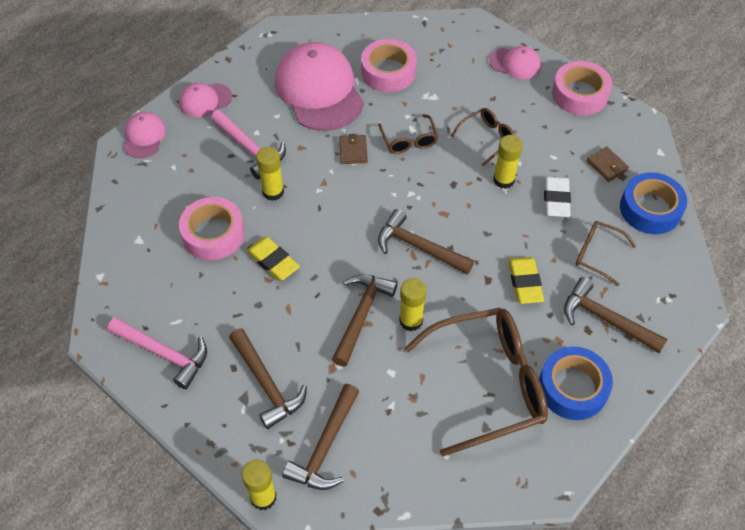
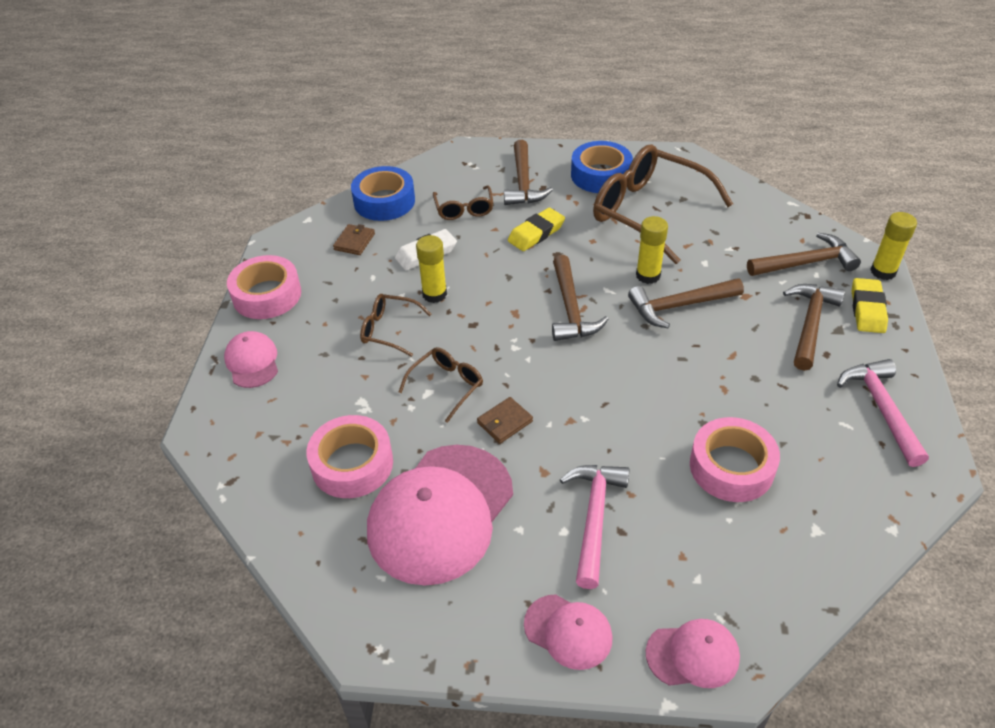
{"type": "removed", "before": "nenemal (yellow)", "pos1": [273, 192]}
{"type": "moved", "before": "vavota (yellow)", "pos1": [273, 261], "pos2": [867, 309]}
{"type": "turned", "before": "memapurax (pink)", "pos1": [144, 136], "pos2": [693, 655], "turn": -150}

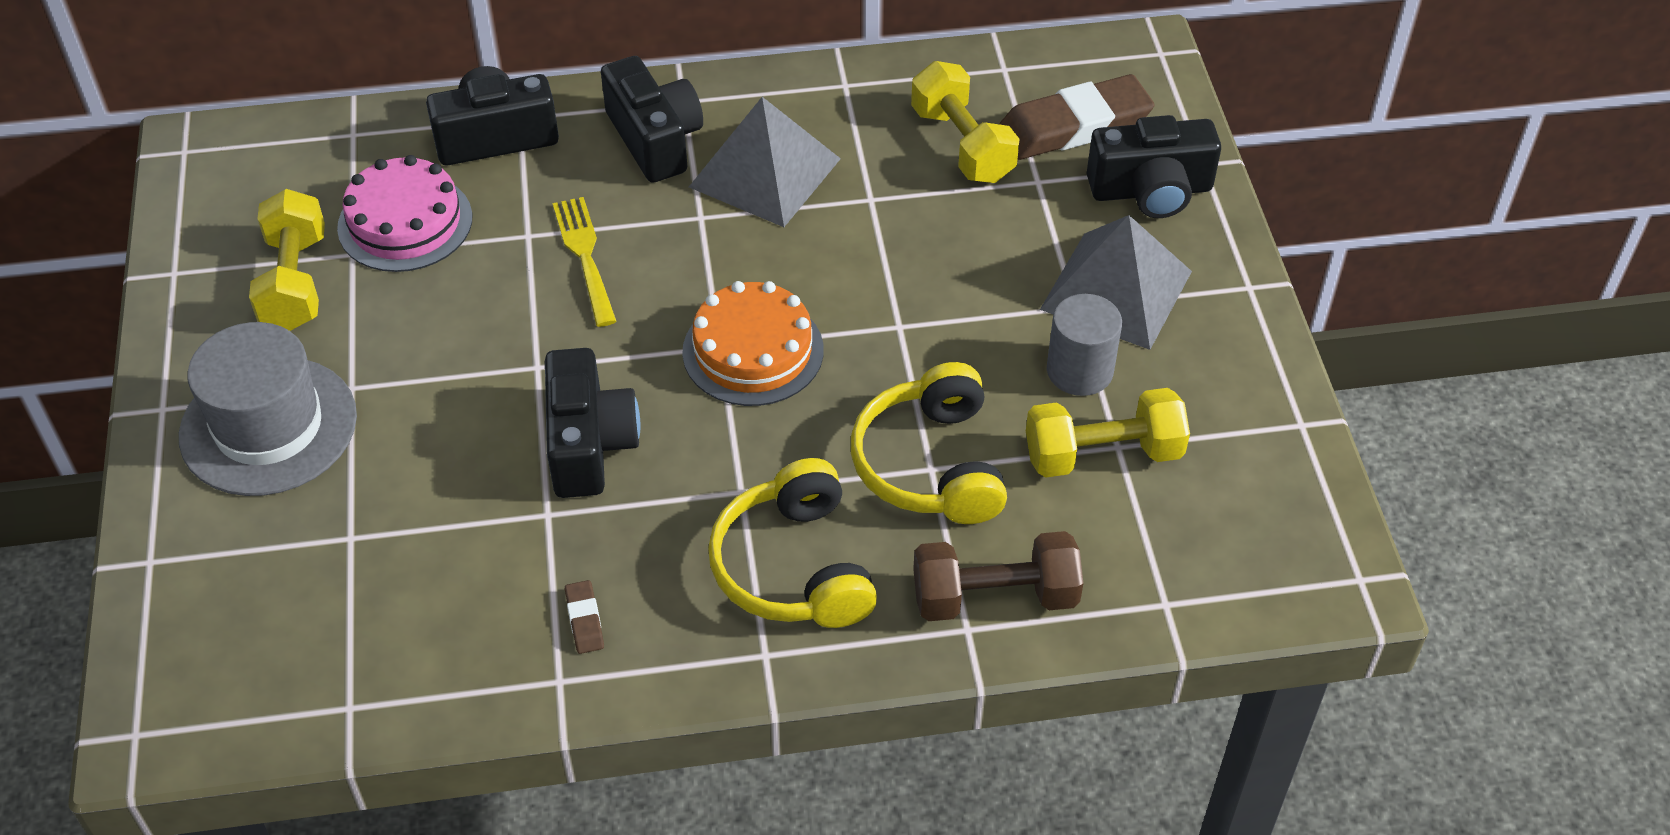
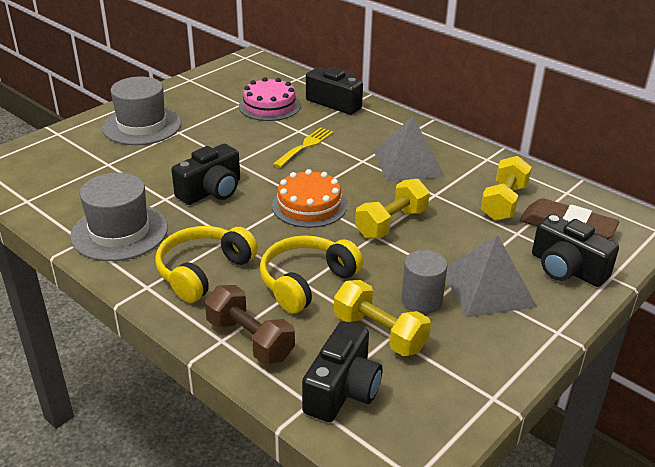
{"type": "moved", "before": "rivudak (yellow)", "pos1": [295, 282], "pos2": [391, 223]}
{"type": "moved", "before": "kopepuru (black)", "pos1": [655, 139], "pos2": [342, 390]}
{"type": "replaced", "before": "vavota (brown)", "after": "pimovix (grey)", "pos1": [584, 620], "pos2": [119, 232]}

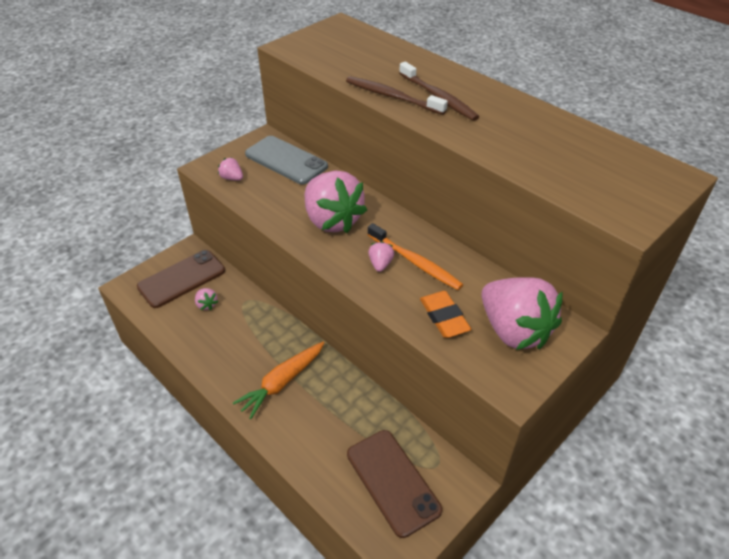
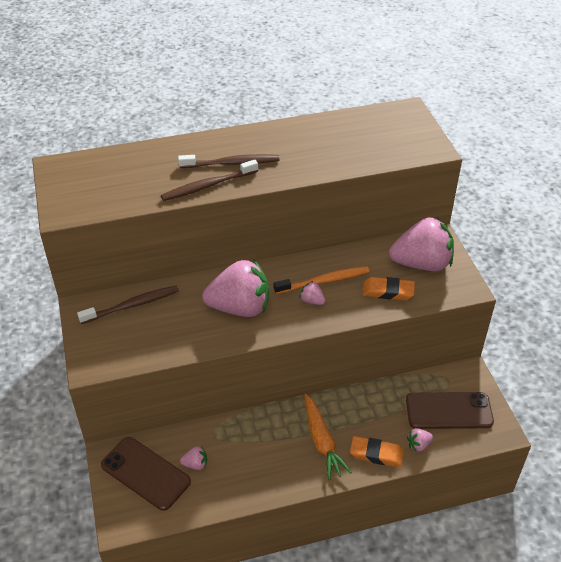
{"type": "added", "after": "vavota (orange)", "pos2": [376, 454]}
{"type": "moved", "before": "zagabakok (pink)", "pos1": [232, 178], "pos2": [418, 445]}
{"type": "replaced", "before": "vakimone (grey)", "after": "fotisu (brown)", "pos1": [286, 160], "pos2": [132, 305]}
{"type": "turned", "before": "vakimone (brown)", "pos1": [182, 279], "pos2": [145, 473], "turn": -45}

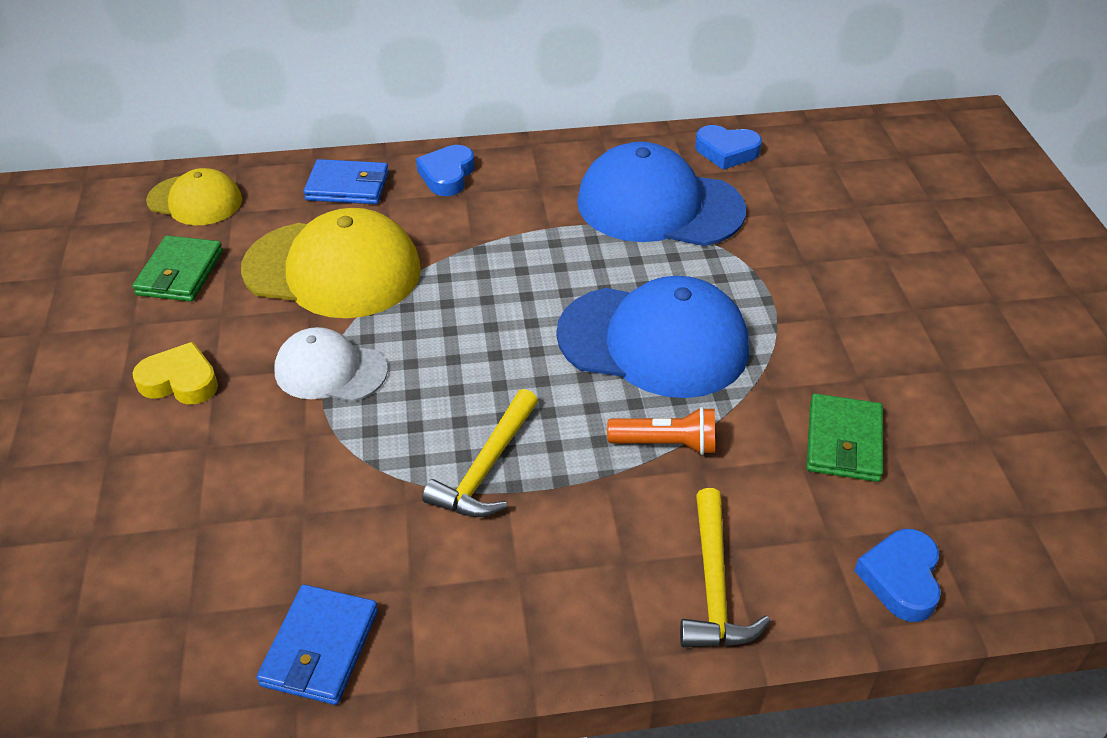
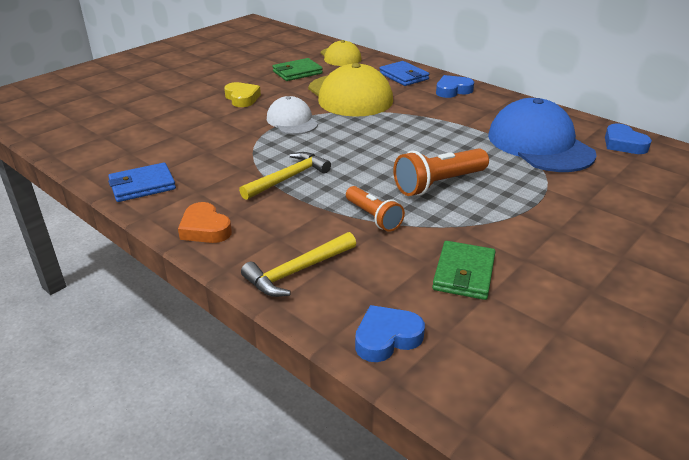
{"type": "added", "after": "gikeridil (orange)", "pos2": [205, 229]}
{"type": "replaced", "before": "memapurax (blue)", "after": "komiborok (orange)", "pos1": [653, 341], "pos2": [438, 184]}
{"type": "turned", "before": "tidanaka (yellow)", "pos1": [487, 468], "pos2": [288, 178], "turn": 150}
{"type": "turned", "before": "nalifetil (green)", "pos1": [843, 442], "pos2": [464, 273], "turn": -45}

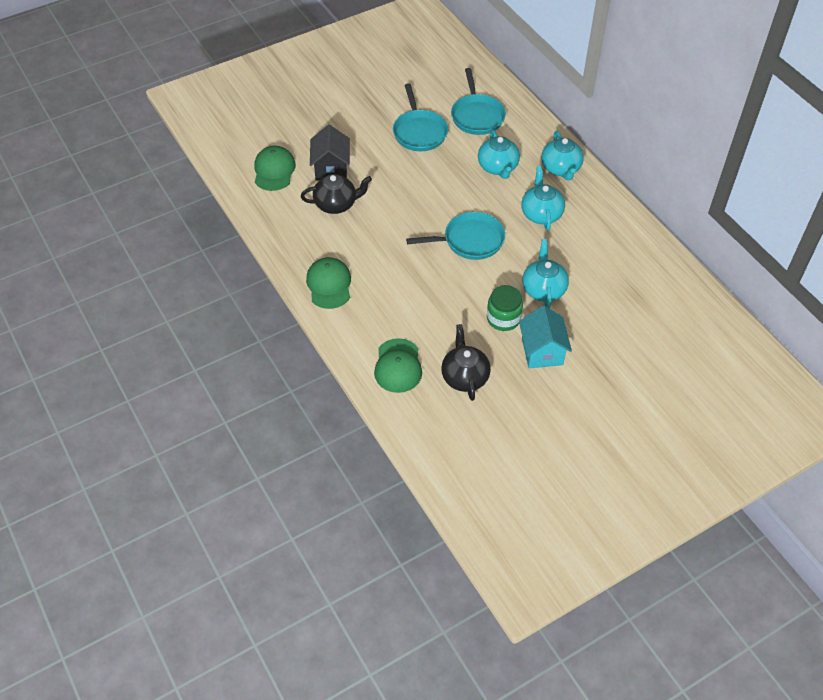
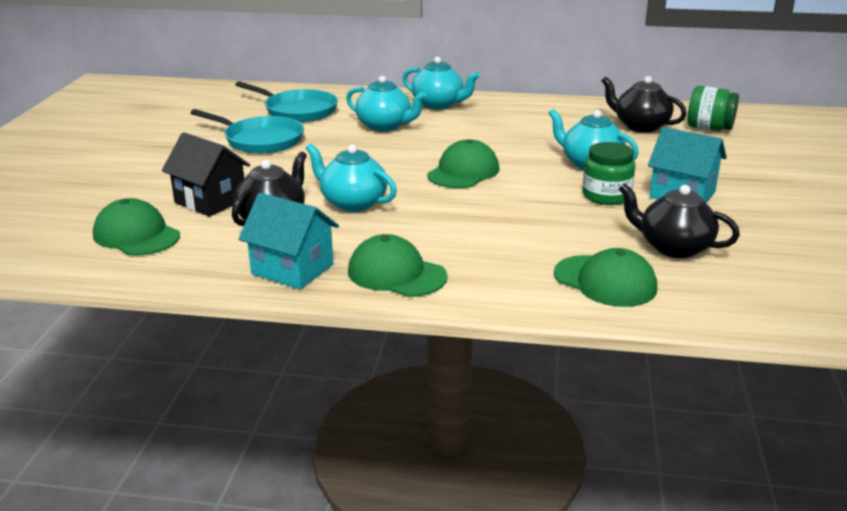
{"type": "added", "after": "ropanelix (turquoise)", "pos2": [292, 269]}
{"type": "added", "after": "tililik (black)", "pos2": [640, 126]}
{"type": "added", "after": "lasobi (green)", "pos2": [709, 128]}
{"type": "moved", "before": "tililik (turquoise)", "pos1": [541, 214], "pos2": [352, 202]}
{"type": "replaced", "before": "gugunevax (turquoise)", "after": "memapurax (green)", "pos1": [470, 241], "pos2": [463, 172]}

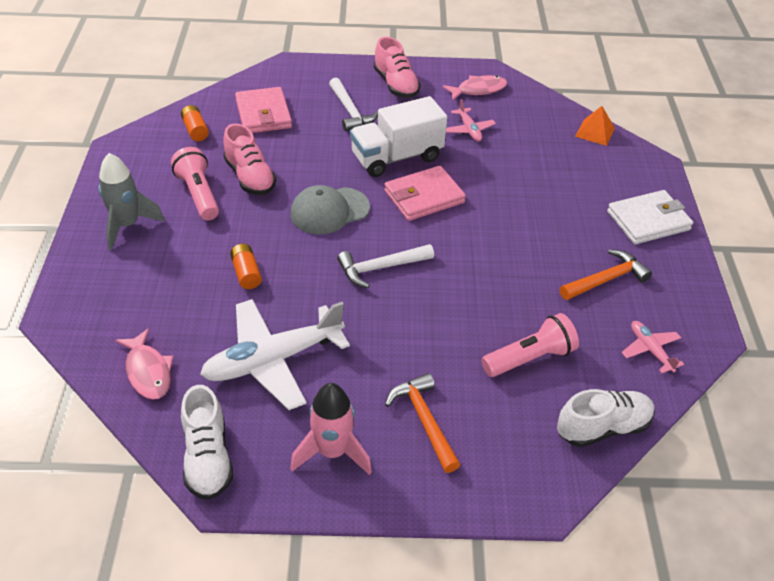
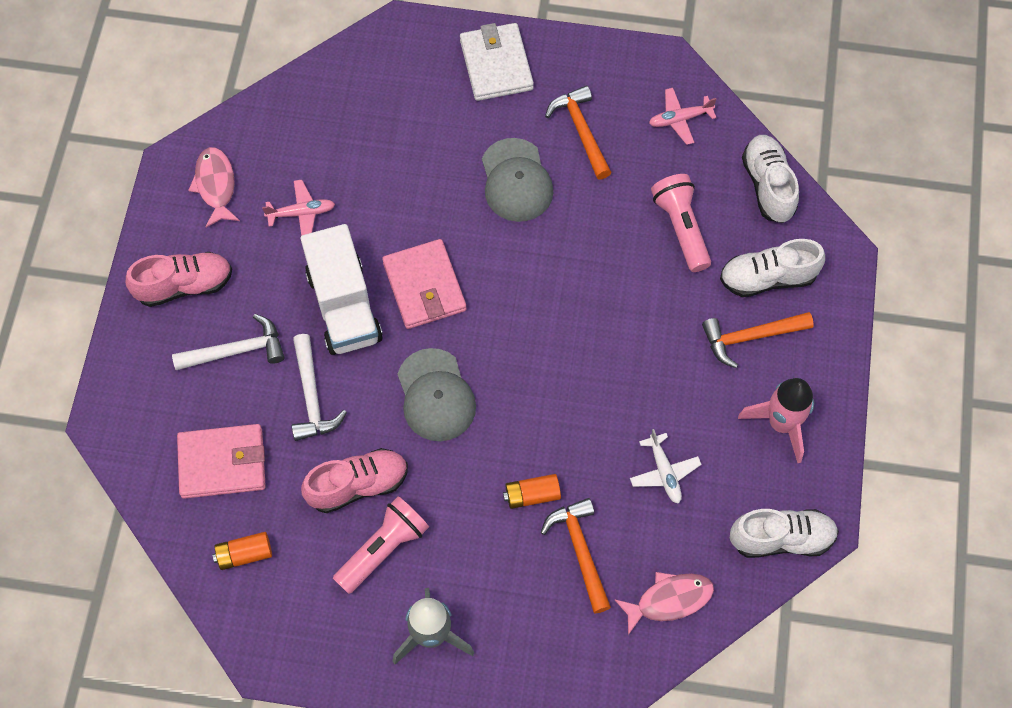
{"type": "removed", "before": "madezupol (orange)", "pos1": [595, 132]}
{"type": "added", "after": "memapurax (grey)", "pos2": [516, 180]}
{"type": "added", "after": "tidanaka (orange)", "pos2": [580, 551]}
{"type": "added", "after": "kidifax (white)", "pos2": [767, 278]}
{"type": "moved", "before": "tidanaka (white)", "pos1": [381, 268], "pos2": [312, 396]}
{"type": "turned", "before": "komiborok (pink)", "pos1": [199, 194], "pos2": [383, 549], "turn": 150}
{"type": "resized", "before": "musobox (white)", "pos1": [273, 360], "pos2": [664, 472], "scale": 0.47}

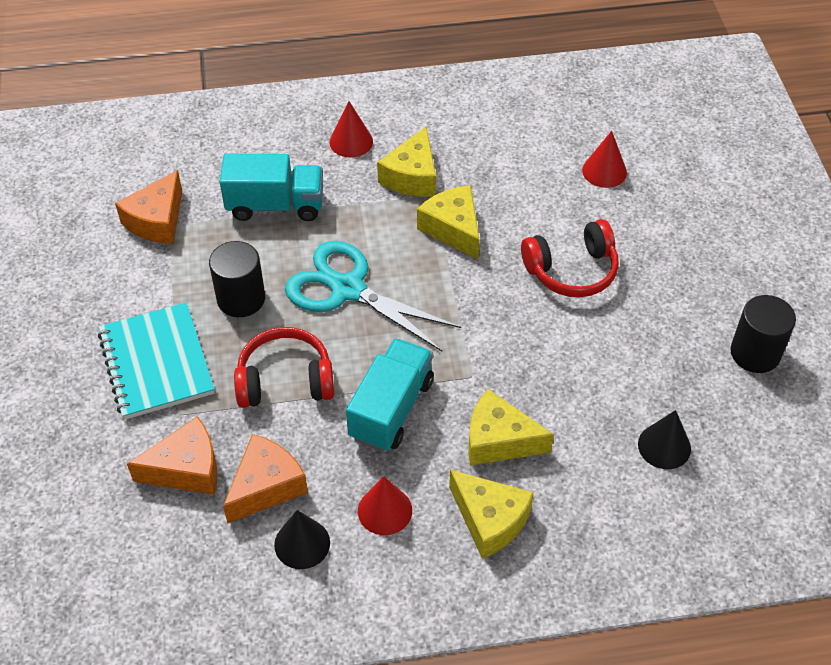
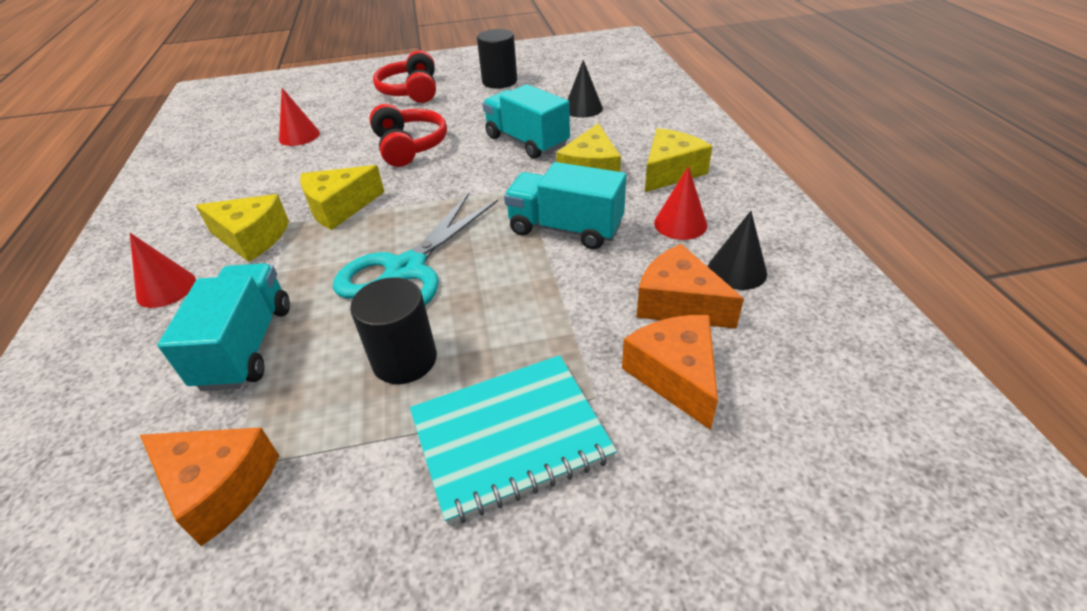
{"type": "added", "after": "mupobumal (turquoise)", "pos2": [527, 141]}
{"type": "moved", "before": "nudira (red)", "pos1": [285, 381], "pos2": [411, 91]}

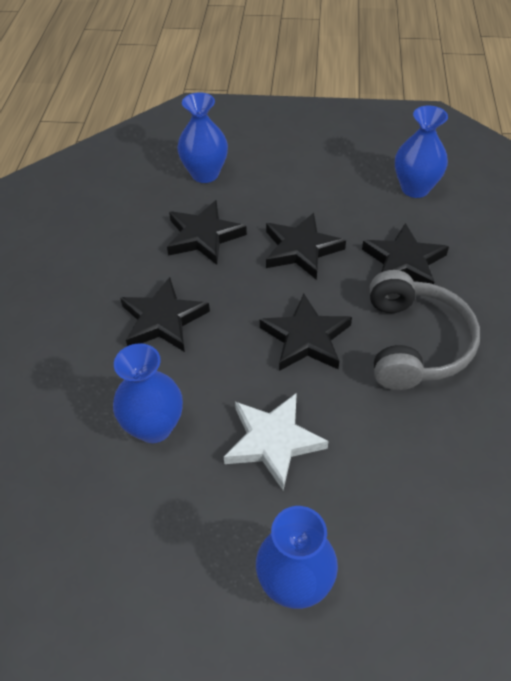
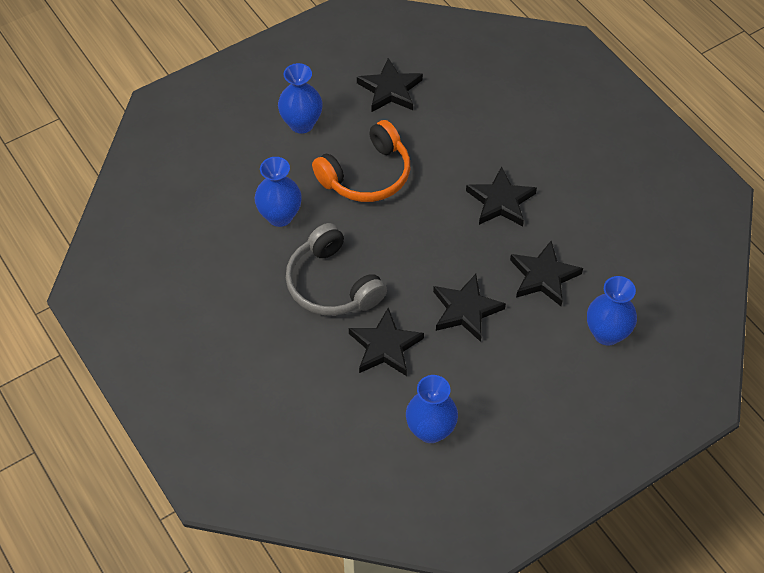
{"type": "moved", "before": "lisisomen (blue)", "pos1": [154, 427], "pos2": [280, 216]}
{"type": "moved", "before": "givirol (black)", "pos1": [306, 338], "pos2": [390, 89]}
{"type": "replaced", "before": "givirol (white)", "after": "nudira (orange)", "pos1": [273, 441], "pos2": [367, 175]}

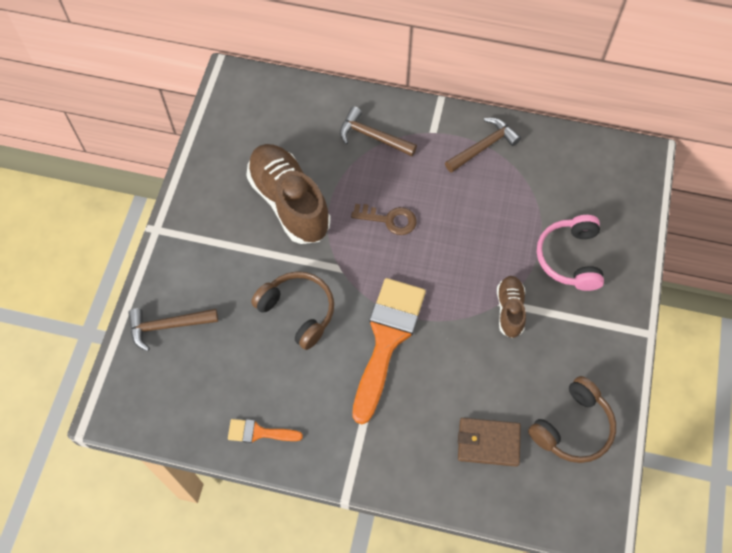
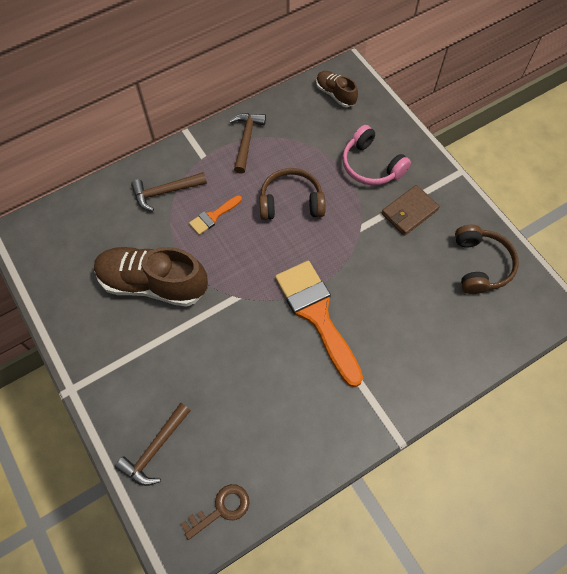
{"type": "moved", "before": "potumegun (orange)", "pos1": [259, 432], "pos2": [213, 216]}
{"type": "moved", "before": "nudira (brown)", "pos1": [298, 311], "pos2": [291, 202]}
{"type": "moved", "before": "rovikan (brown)", "pos1": [389, 219], "pos2": [221, 509]}
{"type": "moved", "before": "nalifetil (brown)", "pos1": [488, 443], "pos2": [409, 212]}
{"type": "moved", "before": "kidifax (brown)", "pos1": [510, 310], "pos2": [335, 94]}

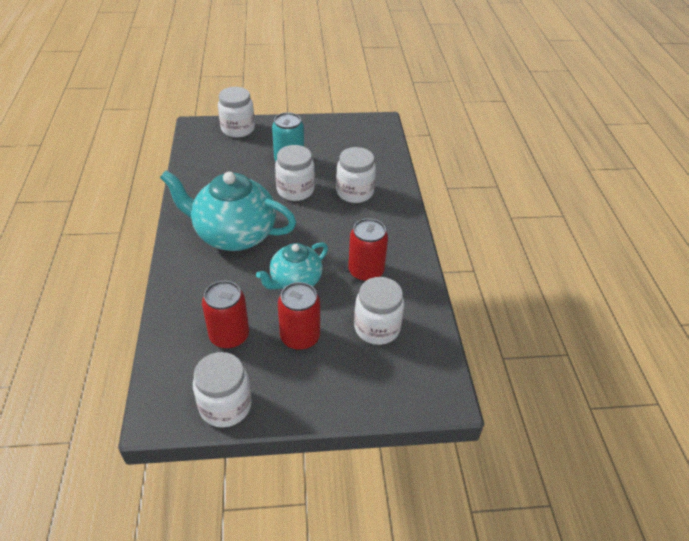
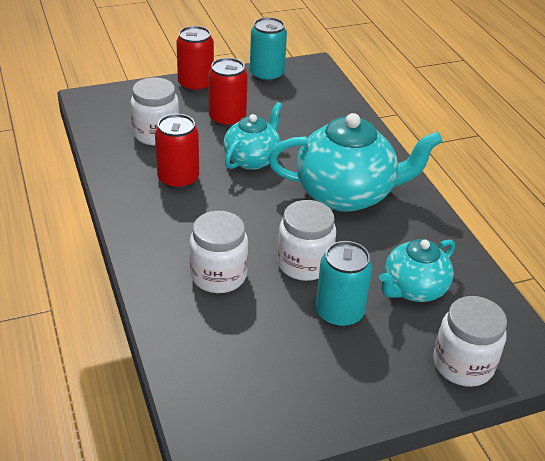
{"type": "added", "after": "tililik (turquoise)", "pos2": [413, 289]}
{"type": "moved", "before": "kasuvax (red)", "pos1": [229, 336], "pos2": [195, 84]}
{"type": "replaced", "before": "lasobi (white)", "after": "kasuvax (turquoise)", "pos1": [225, 406], "pos2": [266, 75]}

